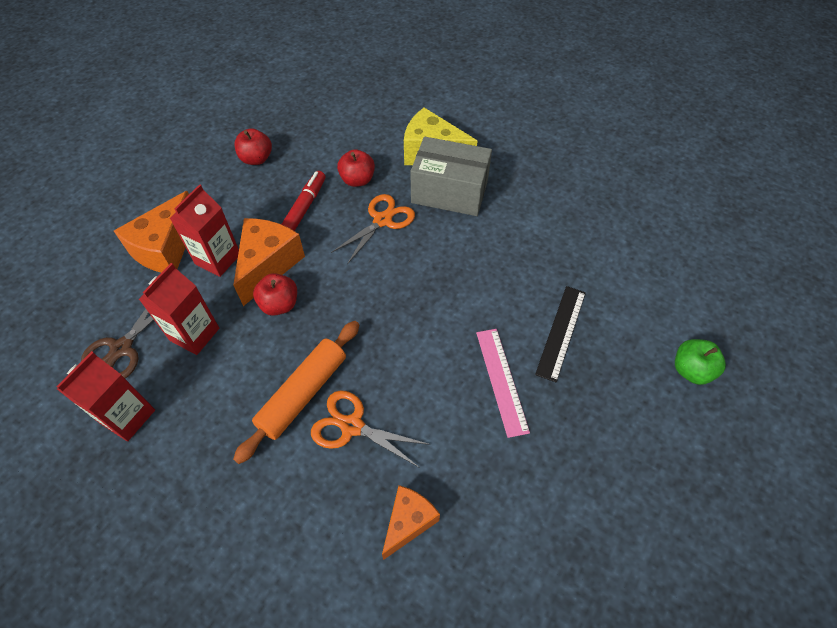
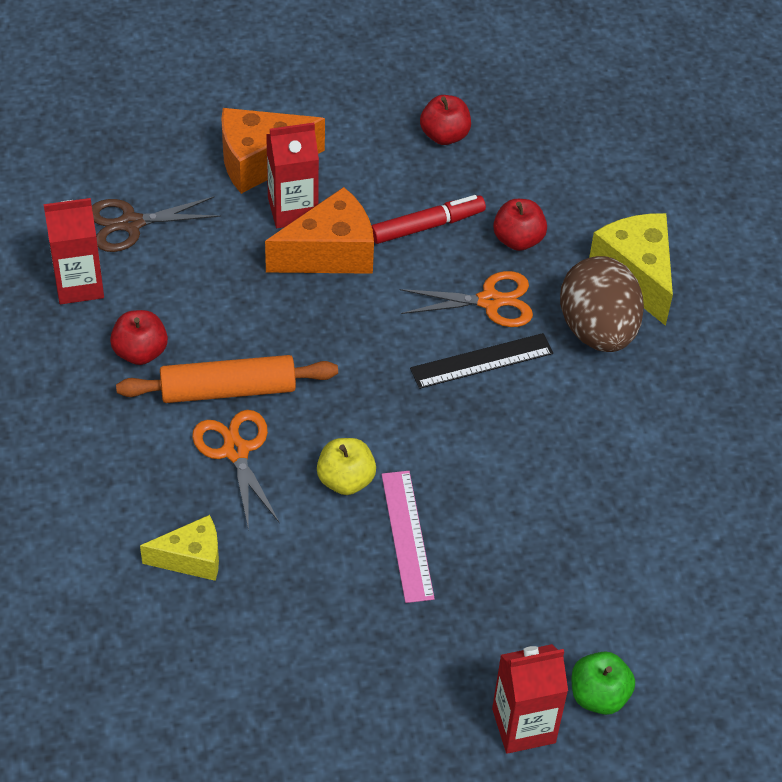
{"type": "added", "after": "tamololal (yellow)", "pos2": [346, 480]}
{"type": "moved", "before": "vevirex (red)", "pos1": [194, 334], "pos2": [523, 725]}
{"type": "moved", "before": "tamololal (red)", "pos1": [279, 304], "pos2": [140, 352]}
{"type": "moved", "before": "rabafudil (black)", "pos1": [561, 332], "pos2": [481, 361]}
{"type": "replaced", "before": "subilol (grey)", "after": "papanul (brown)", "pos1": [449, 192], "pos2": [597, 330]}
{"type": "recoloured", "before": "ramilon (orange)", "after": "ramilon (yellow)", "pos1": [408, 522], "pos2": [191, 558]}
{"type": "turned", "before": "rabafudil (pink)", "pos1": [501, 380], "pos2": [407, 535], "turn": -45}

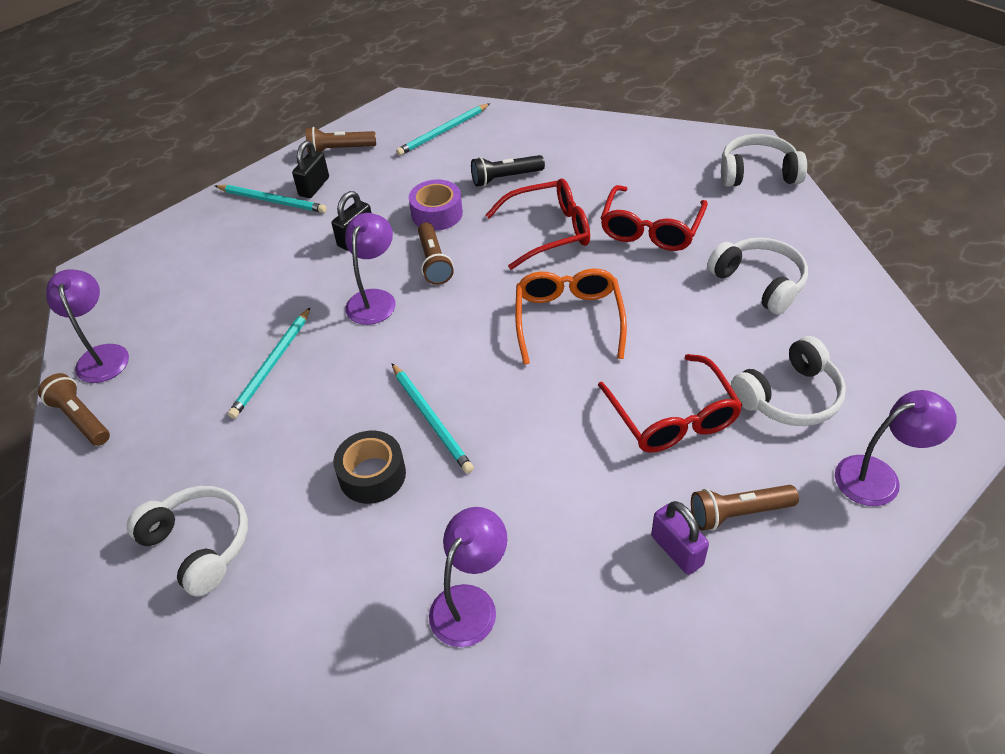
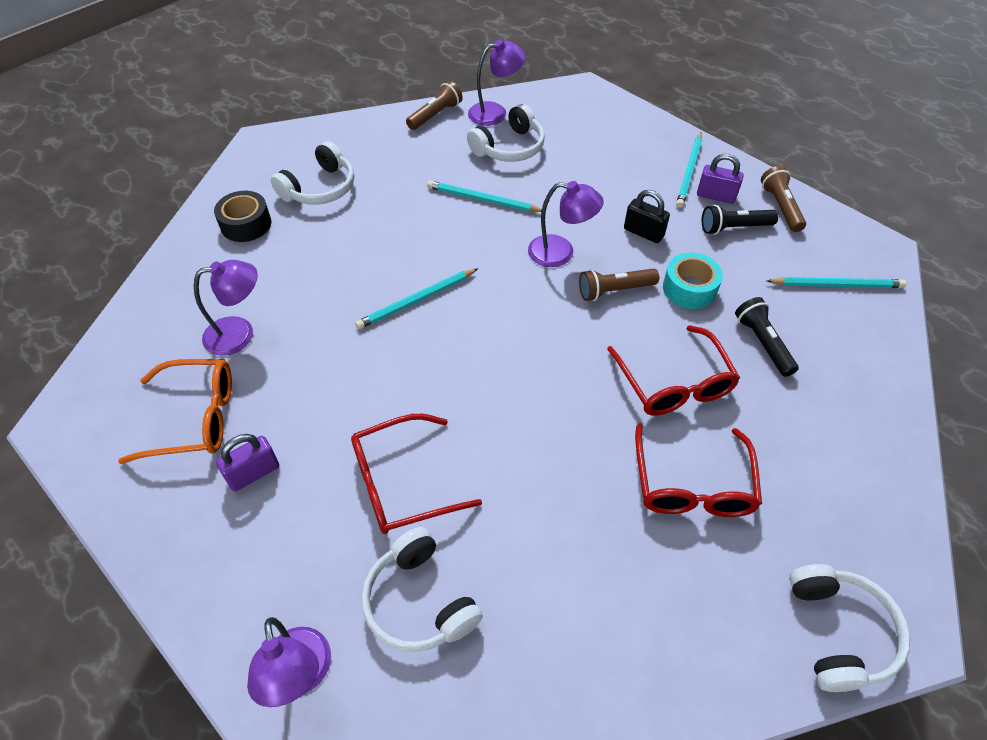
{"type": "removed", "before": "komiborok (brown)", "pos1": [738, 513]}
{"type": "added", "after": "komiborok (black)", "pos2": [734, 228]}
{"type": "moved", "before": "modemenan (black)", "pos1": [372, 475], "pos2": [246, 224]}
{"type": "moved", "before": "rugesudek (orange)", "pos1": [568, 319], "pos2": [195, 418]}
{"type": "moved", "before": "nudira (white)", "pos1": [759, 283], "pos2": [509, 147]}
{"type": "recoloured", "before": "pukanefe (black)", "after": "pukanefe (purple)", "pos1": [314, 187], "pos2": [716, 196]}
{"type": "recoloured", "before": "modemenan (purple)", "after": "modemenan (turquoise)", "pos1": [437, 214], "pos2": [689, 288]}
{"type": "turned", "before": "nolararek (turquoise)", "pos1": [443, 132], "pos2": [837, 285], "turn": 135}
{"type": "turned", "before": "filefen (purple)", "pos1": [470, 603], "pos2": [239, 333], "turn": -45}
{"type": "turned", "before": "rugesudek (red)", "pos1": [651, 229], "pos2": [692, 485], "turn": -105}

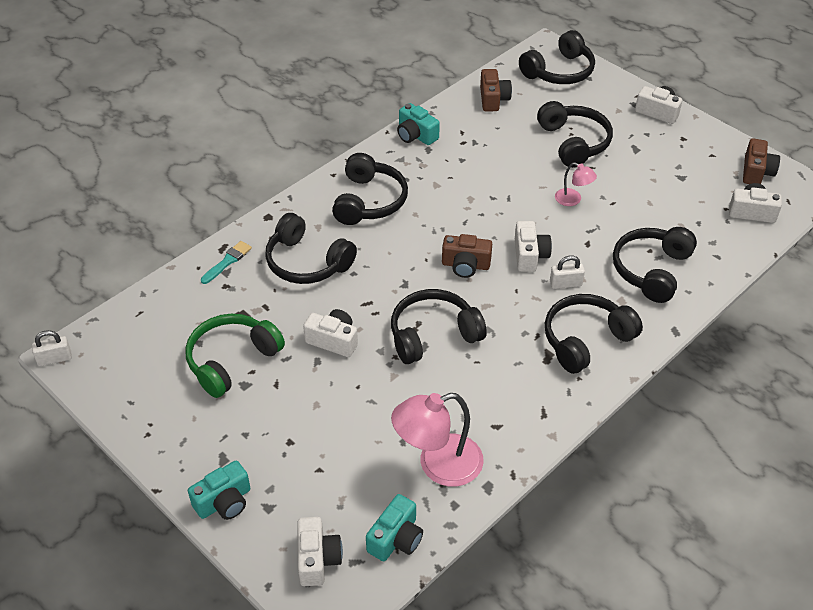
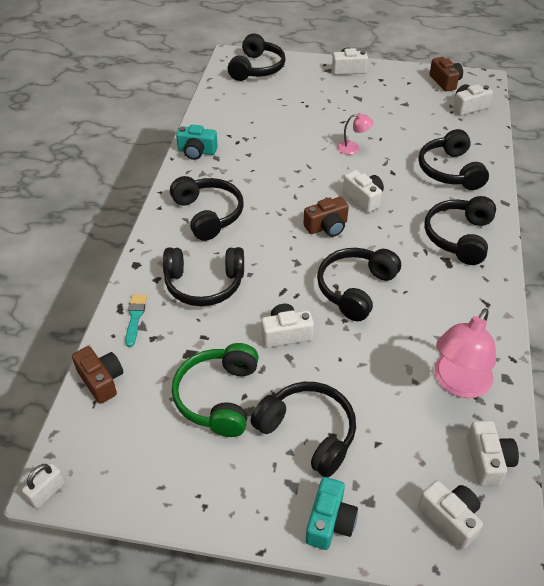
{"type": "removed", "before": "pukanefe (white)", "pos1": [565, 284]}
{"type": "moved", "before": "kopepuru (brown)", "pos1": [493, 99], "pos2": [101, 380]}
{"type": "moved", "before": "nudira (black)", "pos1": [574, 142], "pos2": [308, 432]}
{"type": "recoloured", "before": "kopepuru (turquoise)", "after": "kopepuru (white)", "pos1": [396, 538], "pos2": [487, 460]}

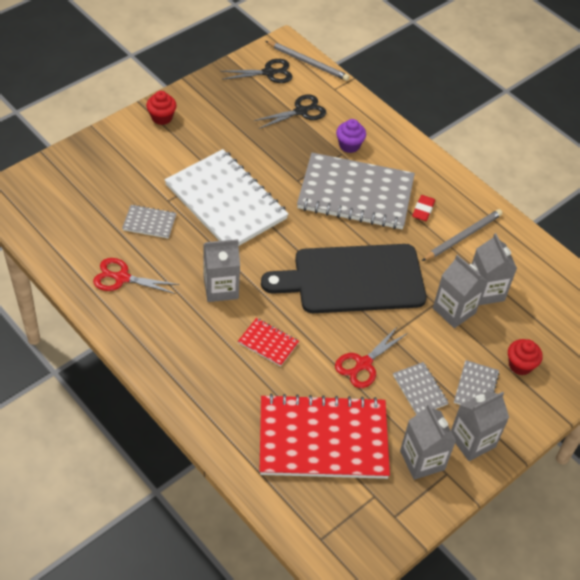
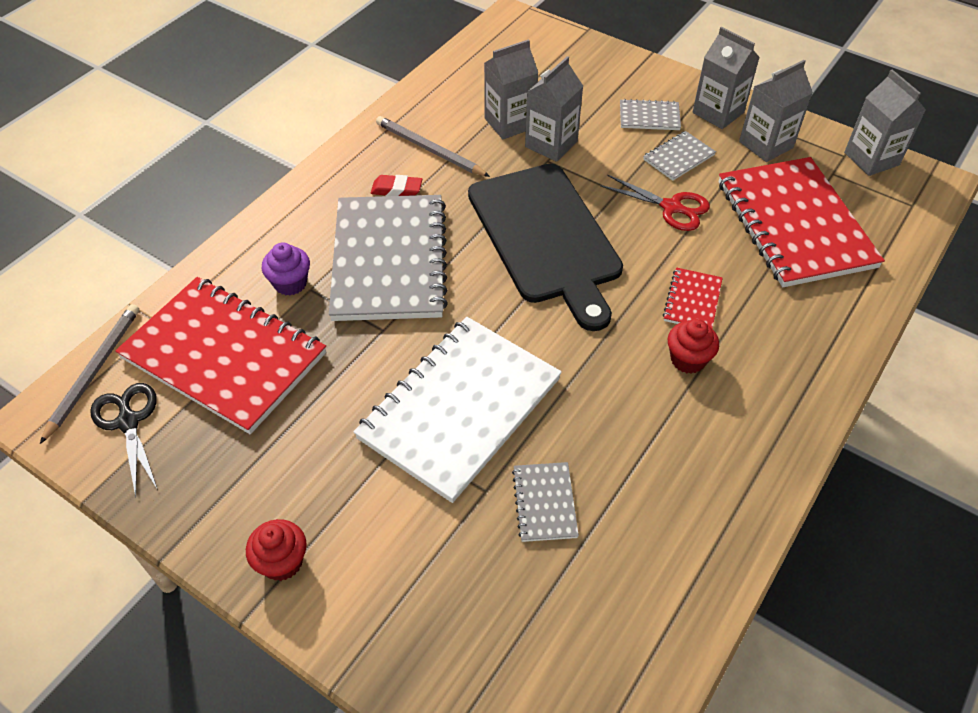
{"type": "removed", "before": "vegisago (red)", "pos1": [122, 278]}
{"type": "moved", "before": "vevirex (grey)", "pos1": [221, 288], "pos2": [871, 159]}
{"type": "moved", "before": "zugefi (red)", "pos1": [520, 365], "pos2": [688, 359]}
{"type": "replaced", "before": "vegisago (black)", "after": "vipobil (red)", "pos1": [301, 111], "pos2": [224, 356]}

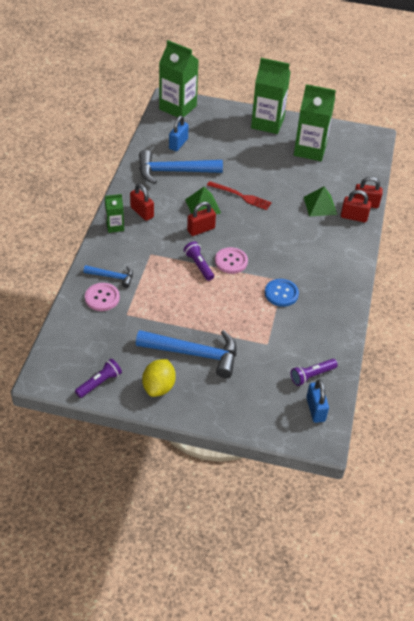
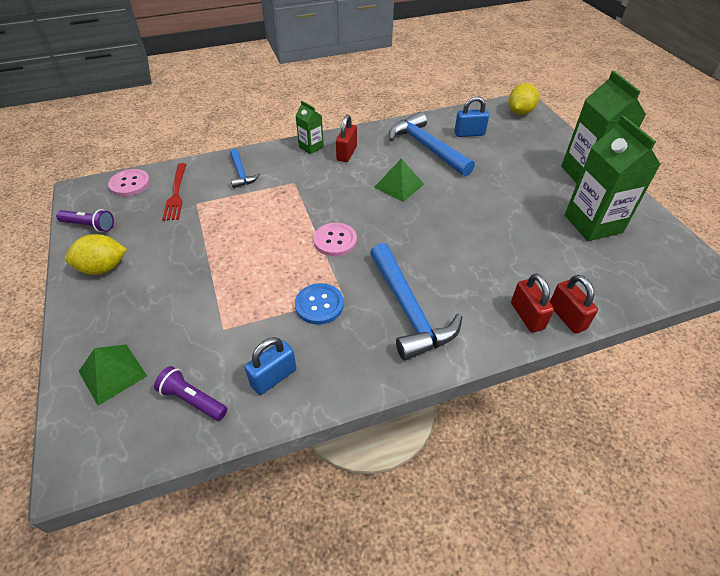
{"type": "removed", "before": "komiborok (purple)", "pos1": [199, 265]}
{"type": "removed", "before": "pukanefe (red)", "pos1": [201, 229]}
{"type": "moved", "before": "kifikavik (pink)", "pos1": [102, 298], "pos2": [130, 184]}
{"type": "moved", "before": "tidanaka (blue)", "pos1": [194, 354], "pos2": [409, 310]}
{"type": "moved", "before": "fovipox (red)", "pos1": [241, 196], "pos2": [176, 194]}
{"type": "moved", "before": "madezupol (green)", "pos1": [320, 205], "pos2": [112, 373]}
{"type": "moved", "before": "pukanefe (blue)", "pos1": [315, 409], "pos2": [273, 377]}
{"type": "replaced", "before": "vevirex (green)", "after": "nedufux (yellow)", "pos1": [178, 107], "pos2": [520, 112]}

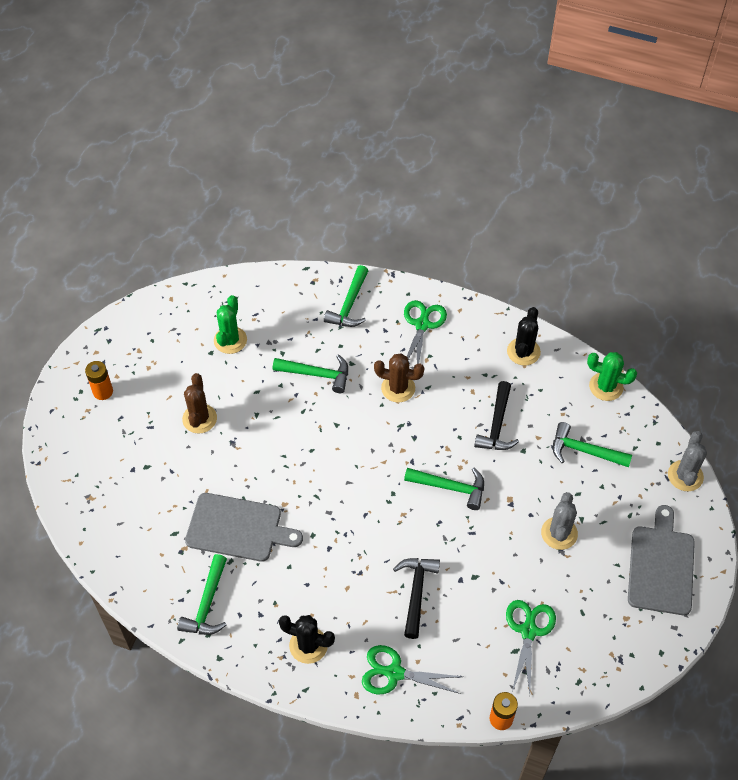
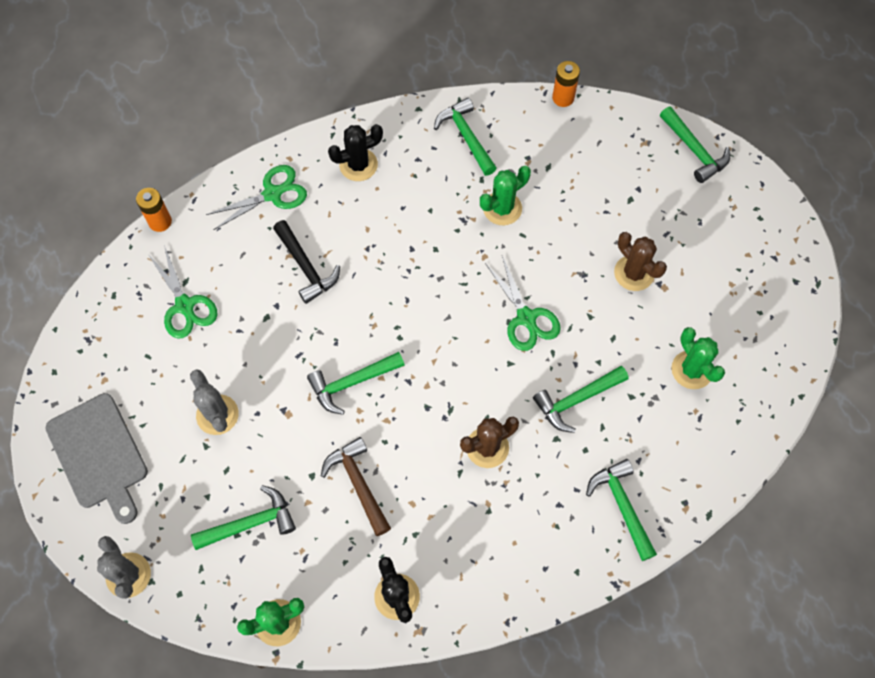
{"type": "added", "after": "tidanaka (green)", "pos2": [694, 150]}
{"type": "moved", "before": "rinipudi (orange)", "pos1": [103, 391], "pos2": [563, 98]}
{"type": "moved", "before": "vegisago (green)", "pos1": [422, 325], "pos2": [526, 318]}
{"type": "replaced", "before": "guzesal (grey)", "after": "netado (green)", "pos1": [238, 528], "pos2": [502, 208]}
{"type": "recoloured", "before": "tidanaka (black)", "after": "tidanaka (brown)", "pos1": [497, 425], "pos2": [358, 484]}

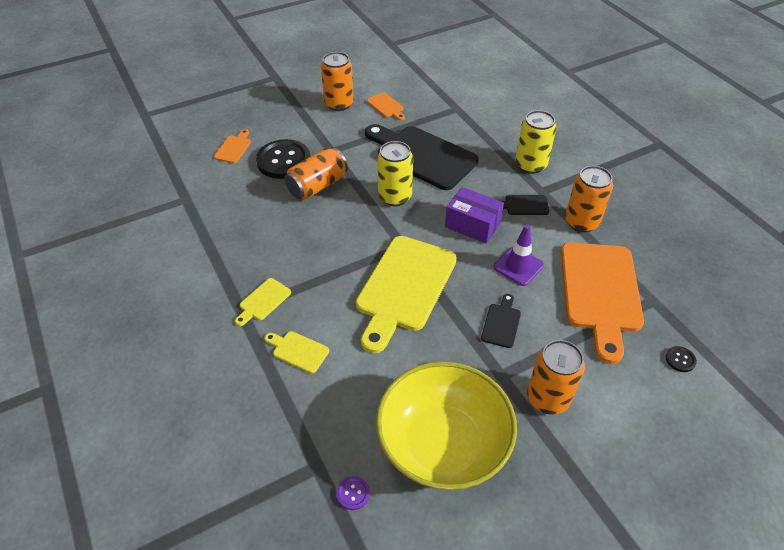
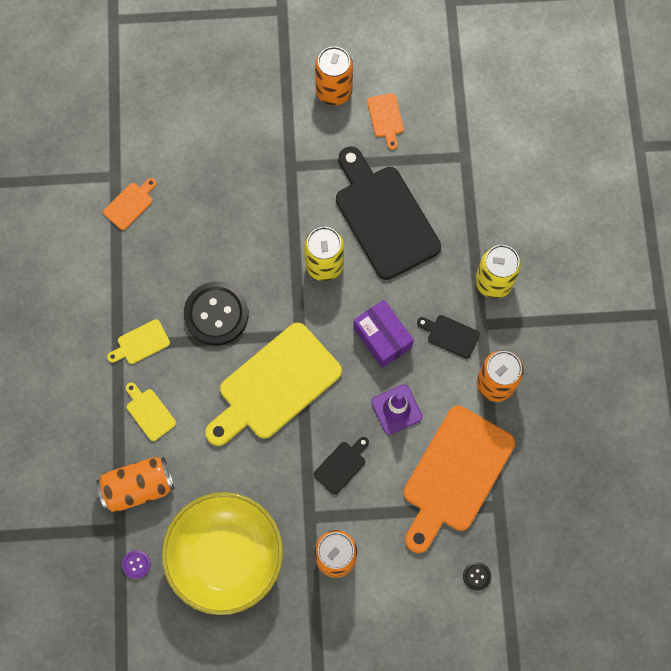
{"type": "moved", "before": "guzesal (orange)", "pos1": [234, 148], "pos2": [130, 204]}
{"type": "moved", "before": "kifikavik (black)", "pos1": [284, 161], "pos2": [216, 314]}
{"type": "moved", "before": "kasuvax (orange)", "pos1": [317, 186], "pos2": [138, 487]}

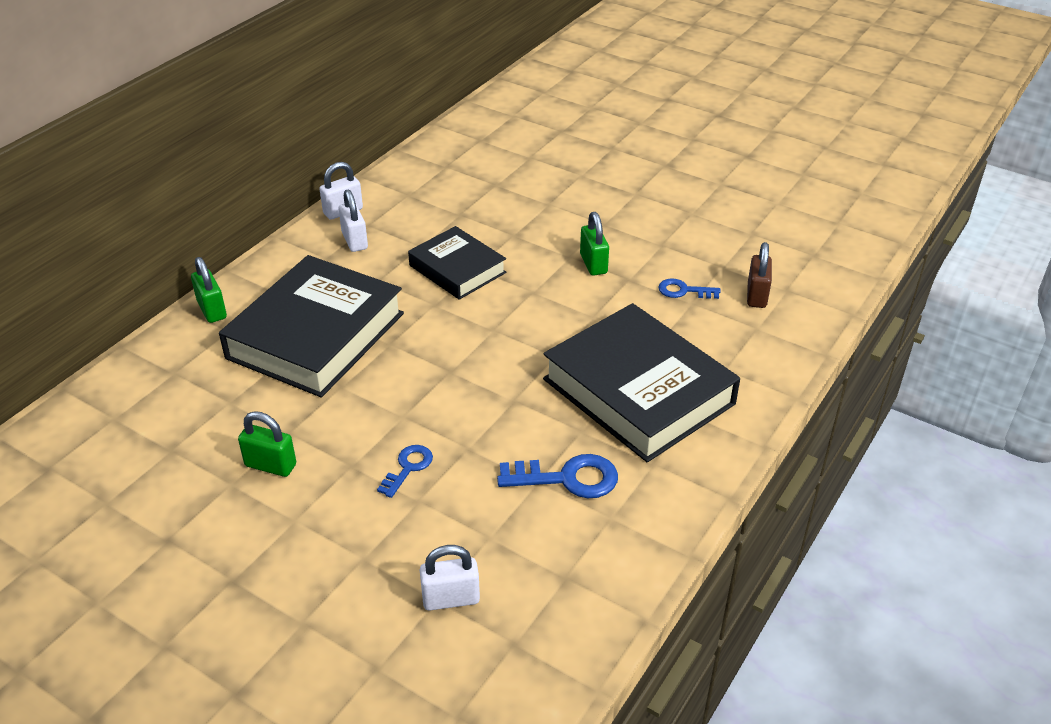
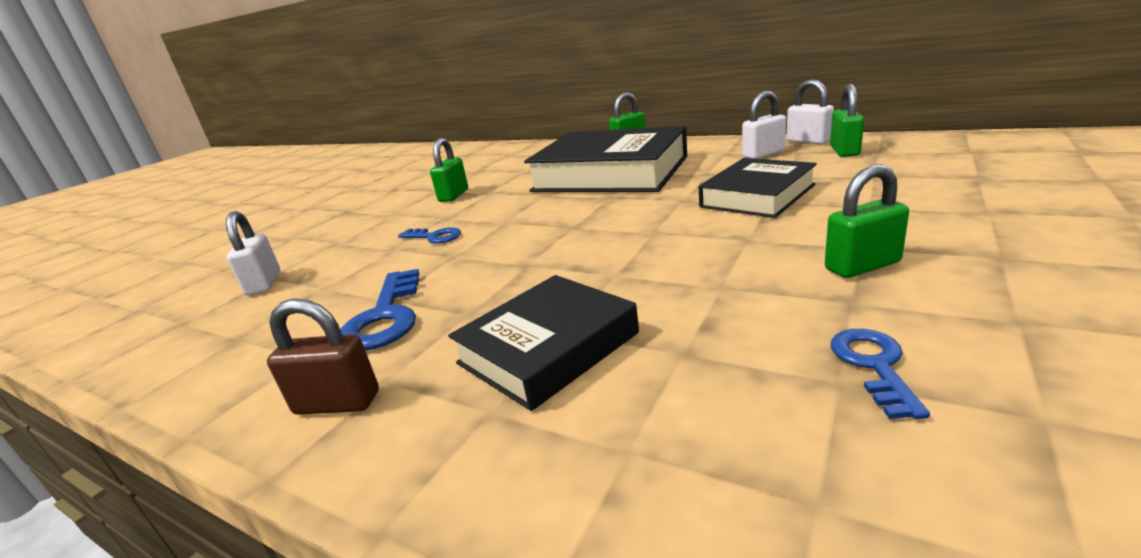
{"type": "added", "after": "pukanefe (green)", "pos2": [844, 151]}
{"type": "moved", "before": "pukanefe (brown)", "pos1": [756, 295], "pos2": [337, 403]}
{"type": "resized", "before": "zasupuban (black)", "pos1": [638, 391], "pos2": [548, 348], "scale": 0.58}

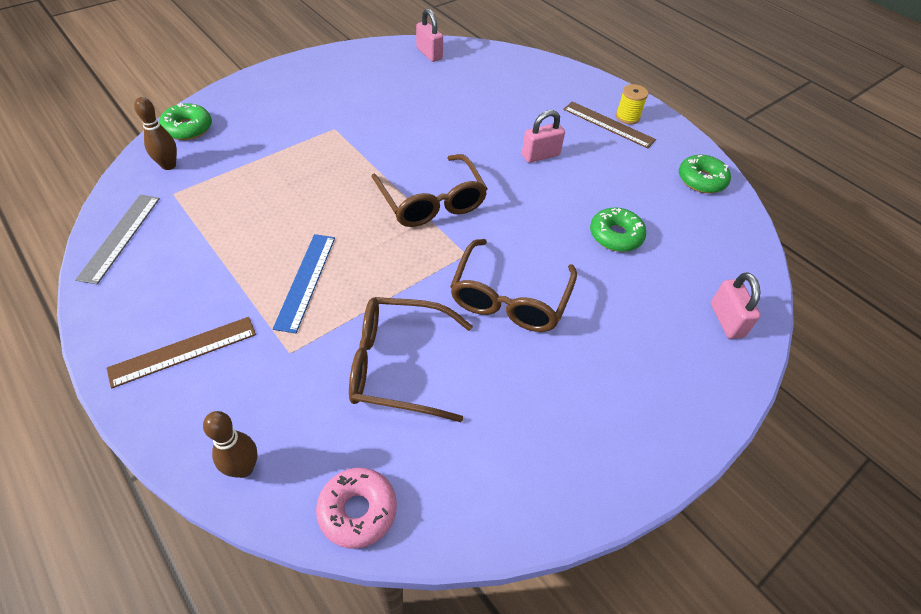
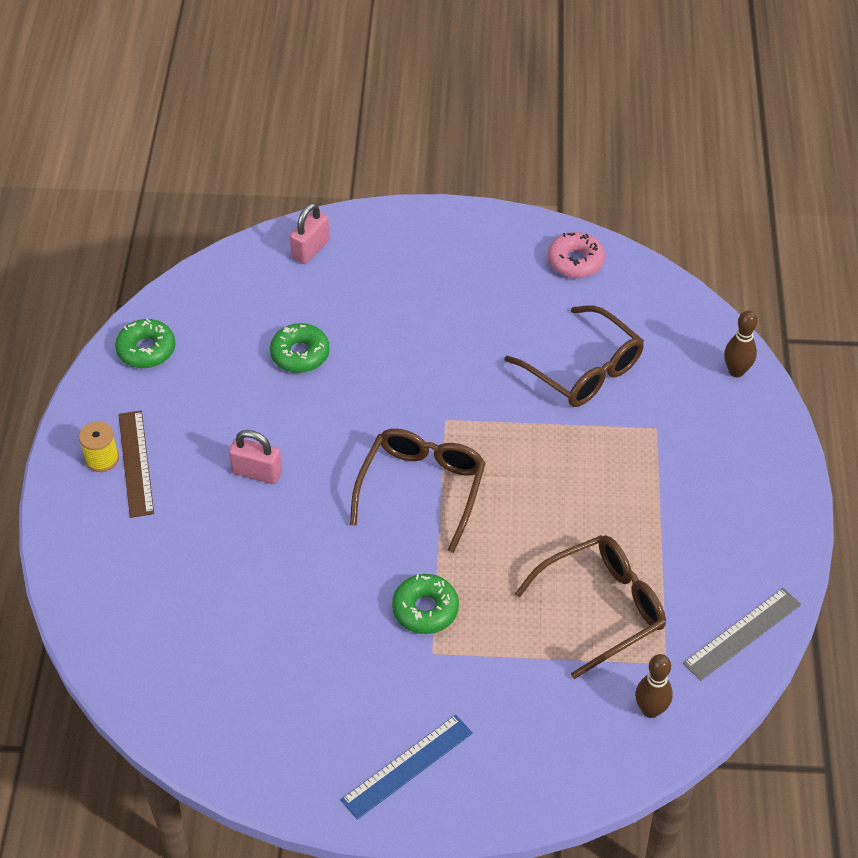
{"type": "removed", "before": "rabafudil (brown)", "pos1": [183, 351]}
{"type": "removed", "before": "pukanefe (pink)", "pos1": [429, 54]}
{"type": "moved", "before": "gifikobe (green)", "pos1": [188, 128], "pos2": [425, 609]}
{"type": "moved", "before": "rabafudil (blue)", "pos1": [305, 281], "pos2": [407, 766]}
{"type": "moved", "before": "gifikobe (pink)", "pos1": [357, 511], "pos2": [575, 261]}
{"type": "moved", "before": "rugesudek (brown)", "pos1": [509, 298], "pos2": [602, 608]}

